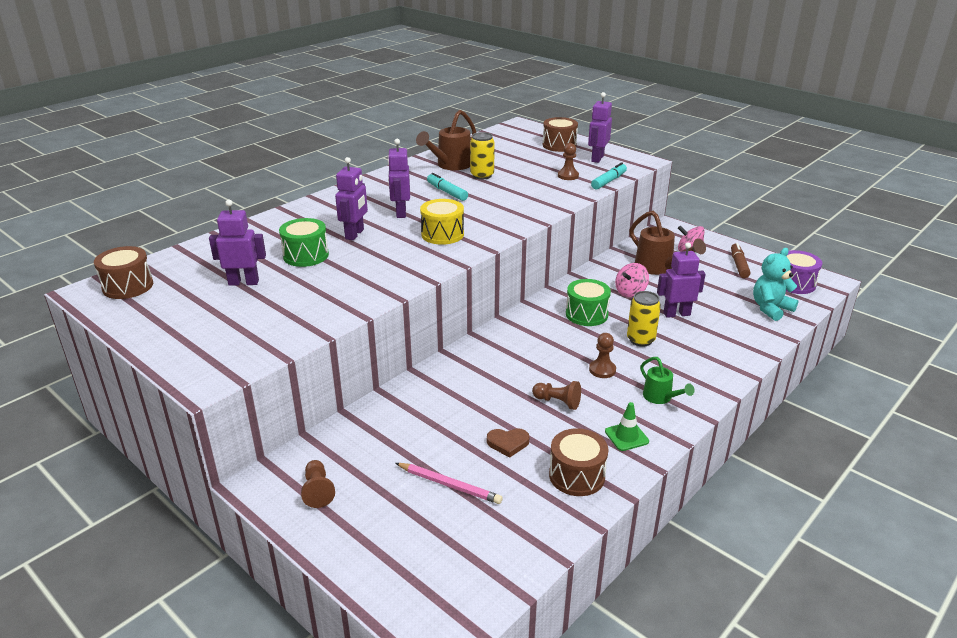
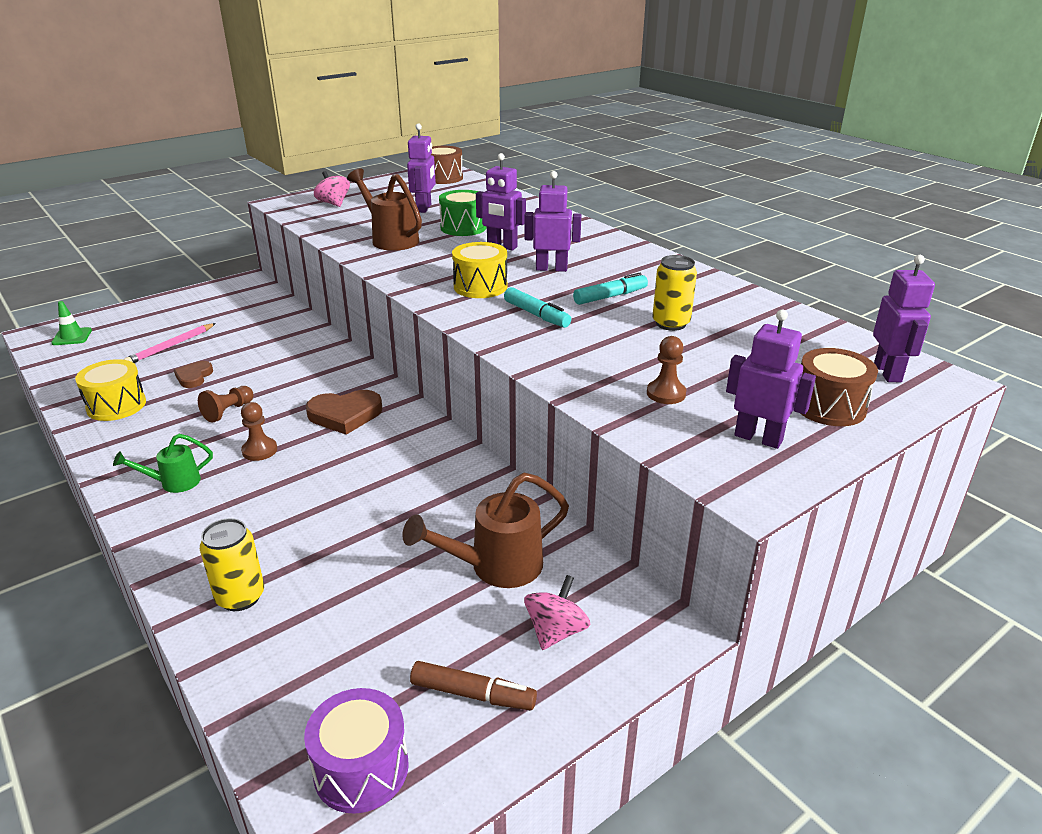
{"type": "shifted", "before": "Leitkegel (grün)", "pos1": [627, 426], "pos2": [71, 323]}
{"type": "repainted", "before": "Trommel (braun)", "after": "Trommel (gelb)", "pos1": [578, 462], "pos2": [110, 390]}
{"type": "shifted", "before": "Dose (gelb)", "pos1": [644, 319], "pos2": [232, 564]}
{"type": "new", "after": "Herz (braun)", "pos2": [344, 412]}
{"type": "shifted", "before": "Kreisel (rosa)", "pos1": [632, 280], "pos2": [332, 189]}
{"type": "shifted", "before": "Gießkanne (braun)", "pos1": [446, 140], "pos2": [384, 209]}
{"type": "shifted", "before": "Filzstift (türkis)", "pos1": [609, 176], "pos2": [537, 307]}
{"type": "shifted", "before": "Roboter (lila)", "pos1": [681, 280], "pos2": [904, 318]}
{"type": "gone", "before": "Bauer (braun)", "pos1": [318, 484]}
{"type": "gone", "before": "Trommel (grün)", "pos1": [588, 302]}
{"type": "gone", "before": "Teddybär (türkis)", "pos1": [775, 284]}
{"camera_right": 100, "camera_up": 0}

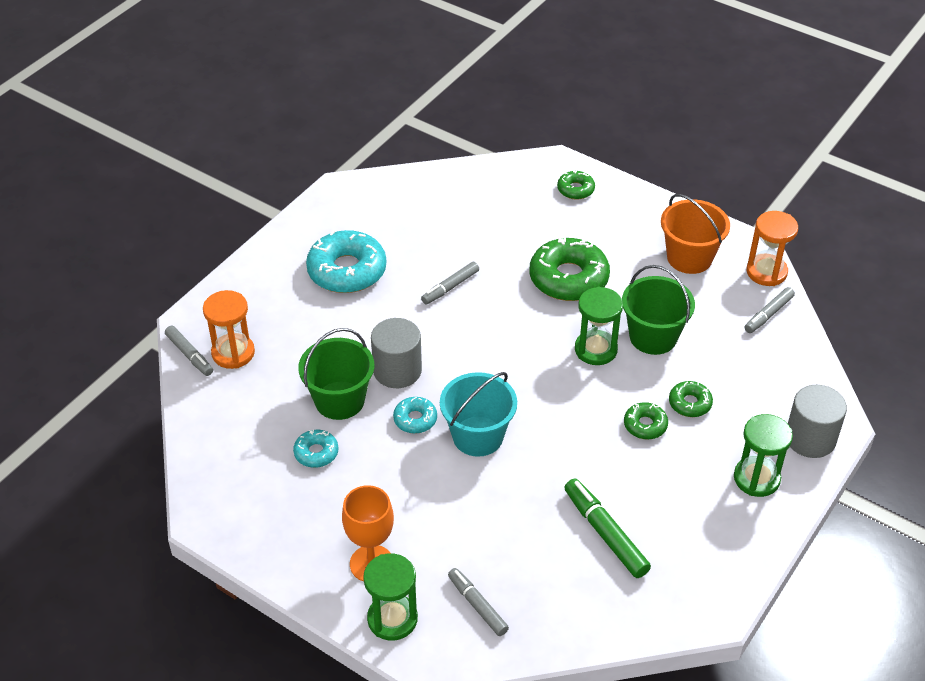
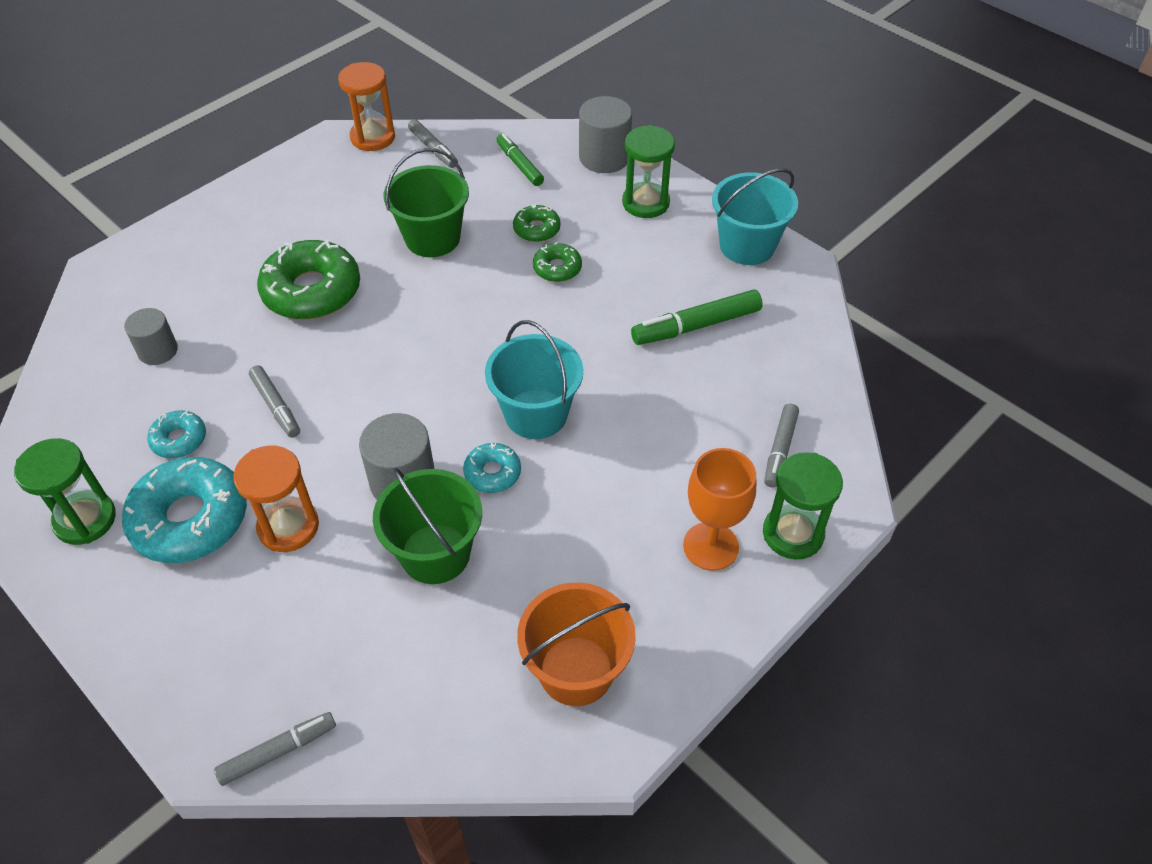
{"type": "shifted", "before": "Sanduhr (grün)", "pos1": [599, 326], "pos2": [65, 491]}
{"type": "new", "after": "Vollzylinder (grau)", "pos2": [151, 336]}
{"type": "shifted", "before": "Donut (türkis)", "pos1": [315, 449], "pos2": [176, 434]}
{"type": "shifted", "before": "Sanduhr (orange)", "pos1": [229, 329], "pos2": [276, 499]}
{"type": "new", "after": "Filzstift (grün)", "pos2": [520, 159]}
{"type": "shifted", "before": "Eimer (orange)", "pos1": [695, 234], "pos2": [576, 644]}
{"type": "new", "after": "Eimer (türkis)", "pos2": [755, 217]}
{"type": "rotated", "before": "Filzstift (grau)", "pos1": [478, 602], "pos2": [781, 446], "turn": -45}
{"type": "gone", "before": "Donut (grün)", "pos1": [576, 185]}
{"camera_right": -80, "camera_up": 5}

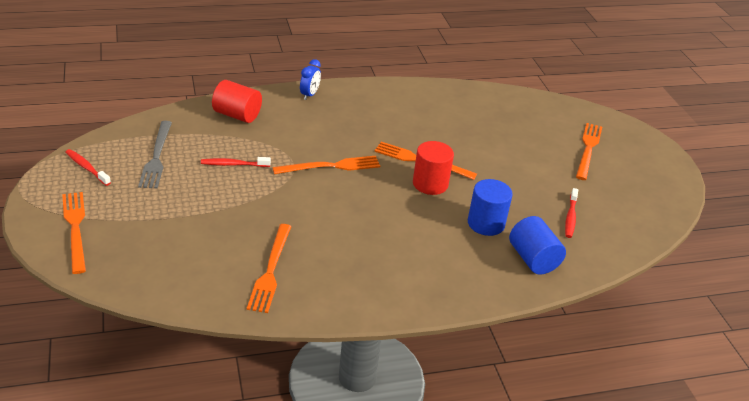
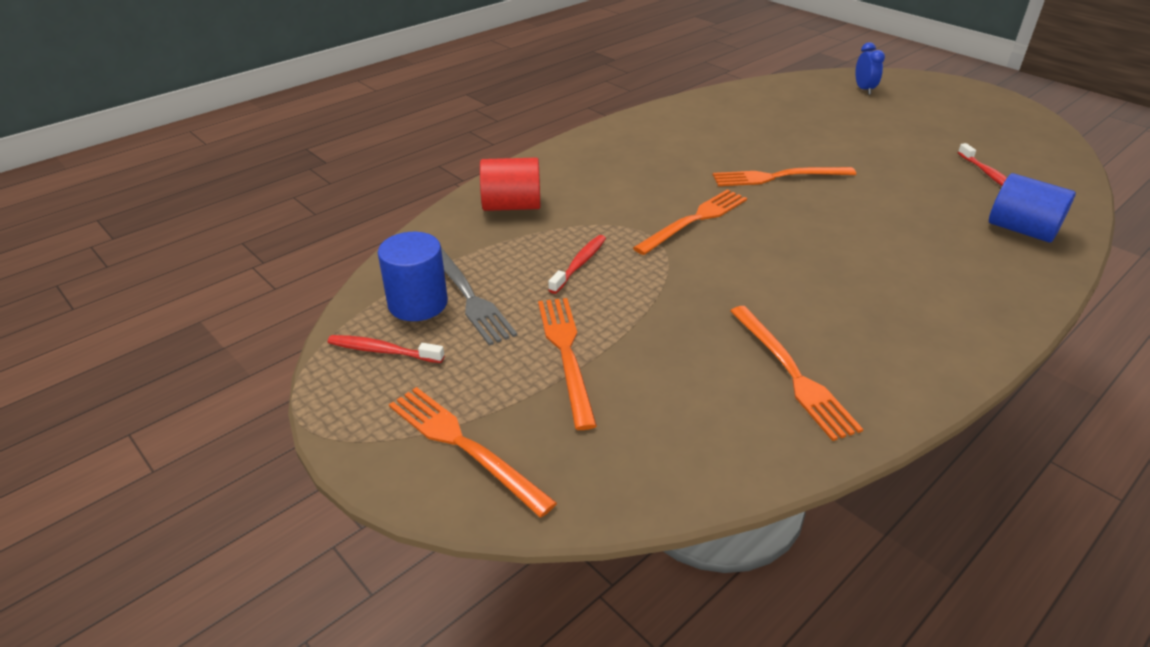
{"type": "shifted", "before": "Vollzylinder (blau)", "pos1": [490, 207], "pos2": [413, 276]}
{"type": "shifted", "before": "Gabel (orange)", "pos1": [589, 151], "pos2": [567, 364]}
{"type": "rotated", "before": "Zahnbürste (rot)", "pos1": [236, 162], "pos2": [577, 264], "turn": 150}
{"type": "shifted", "before": "Wecker (blau)", "pos1": [310, 79], "pos2": [870, 68]}
{"type": "gone", "before": "Vollzylinder (rot)", "pos1": [433, 168]}
{"camera_right": -25, "camera_up": 0}

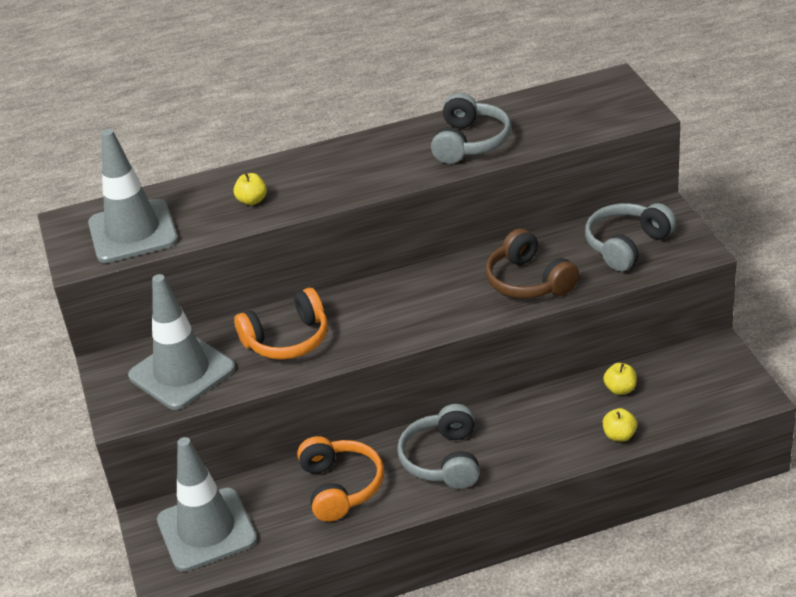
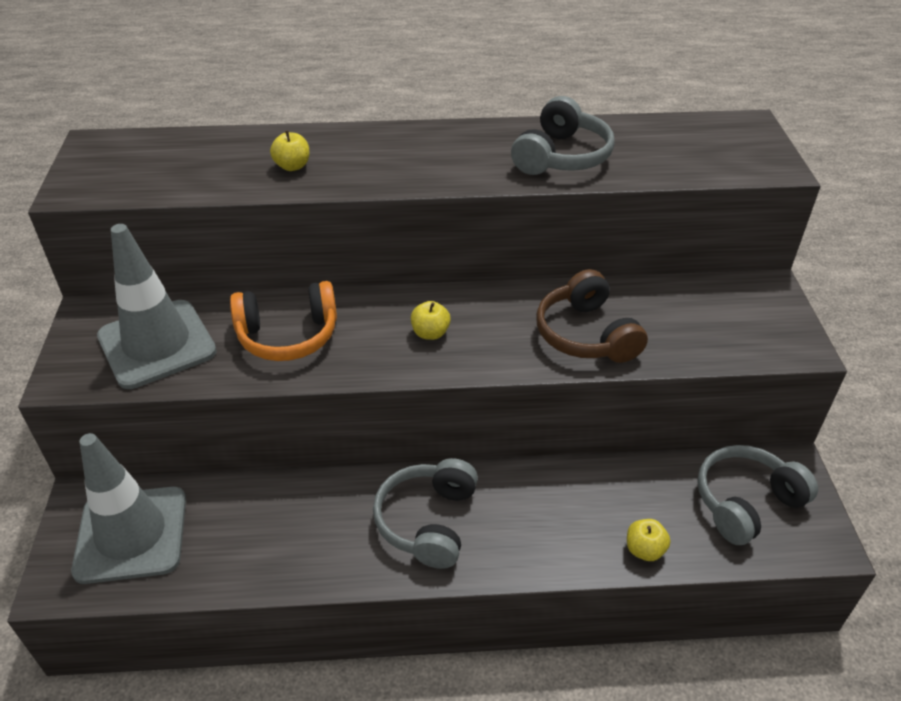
{"type": "shifted", "before": "Apfel (gelb)", "pos1": [620, 379], "pos2": [431, 320]}
{"type": "shifted", "before": "Kopfhörer (grau)", "pos1": [630, 237], "pos2": [757, 495]}
{"type": "gone", "before": "Leitkegel (grau)", "pos1": [133, 196]}
{"type": "gone", "before": "Kopfhörer (orange)", "pos1": [340, 479]}
{"camera_right": 10, "camera_up": 5}

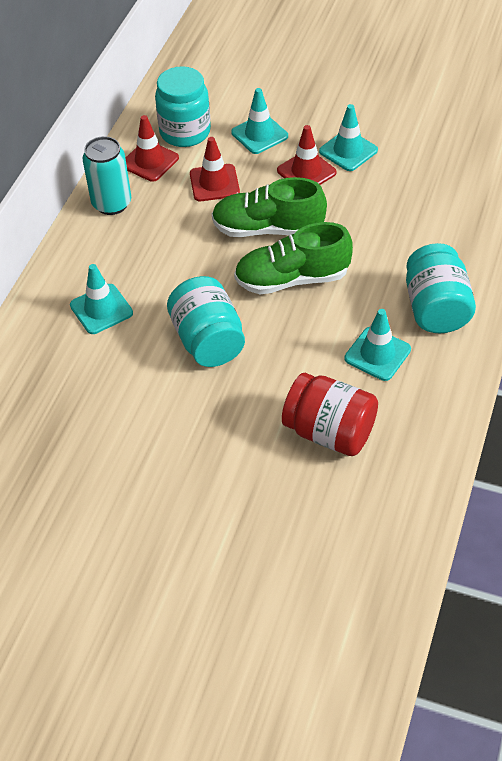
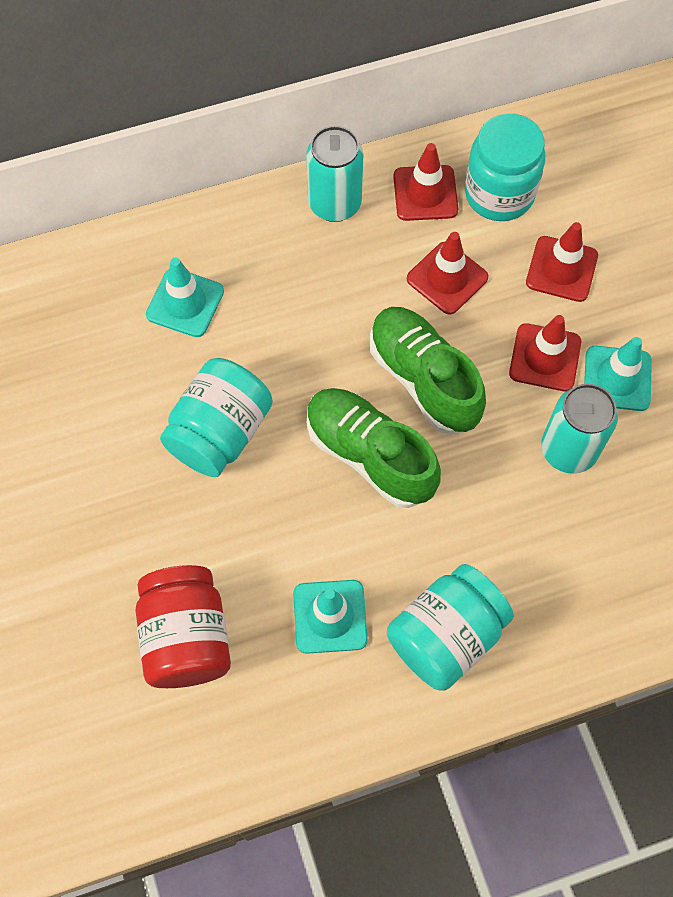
{"type": "repainted", "before": "Leitkegel (türkis)", "after": "Leitkegel (rot)", "pos1": [259, 121], "pos2": [562, 262]}
{"type": "new", "after": "Dose (türkis)", "pos2": [579, 429]}
{"camera_right": 50, "camera_up": 15}

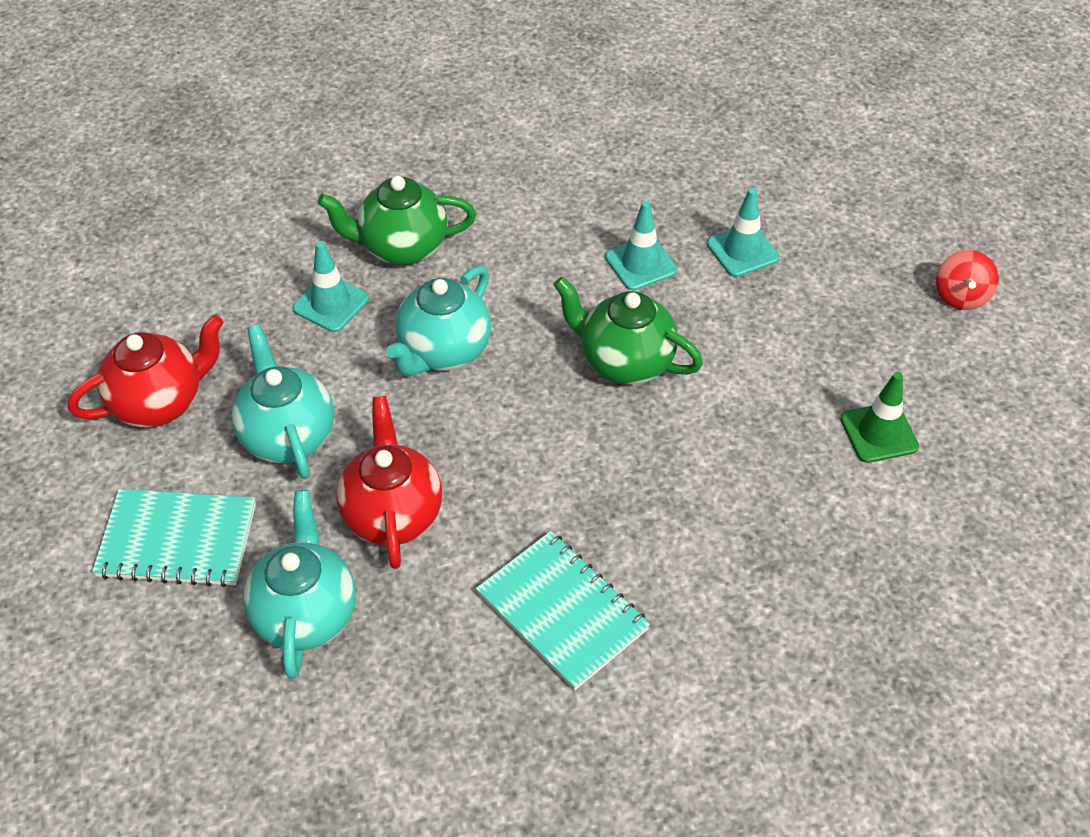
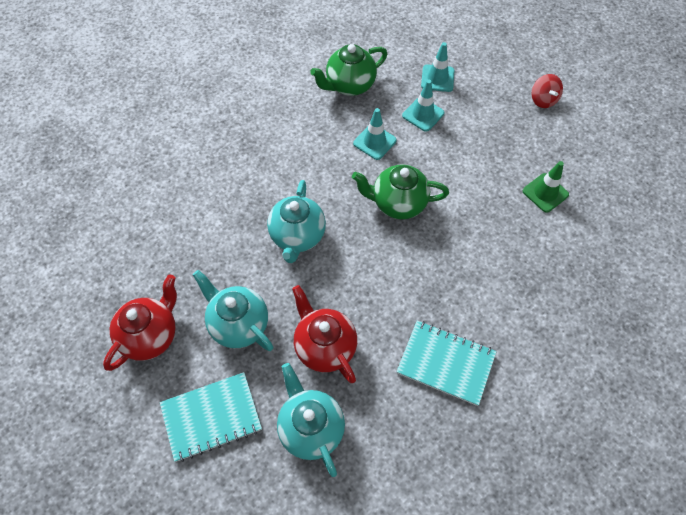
{"type": "shifted", "before": "Teekanne (grün)", "pos1": [396, 220], "pos2": [348, 70]}
{"type": "shifted", "before": "Leitkegel (türkis)", "pos1": [331, 286], "pos2": [437, 67]}
{"camera_right": -25, "camera_up": 10}

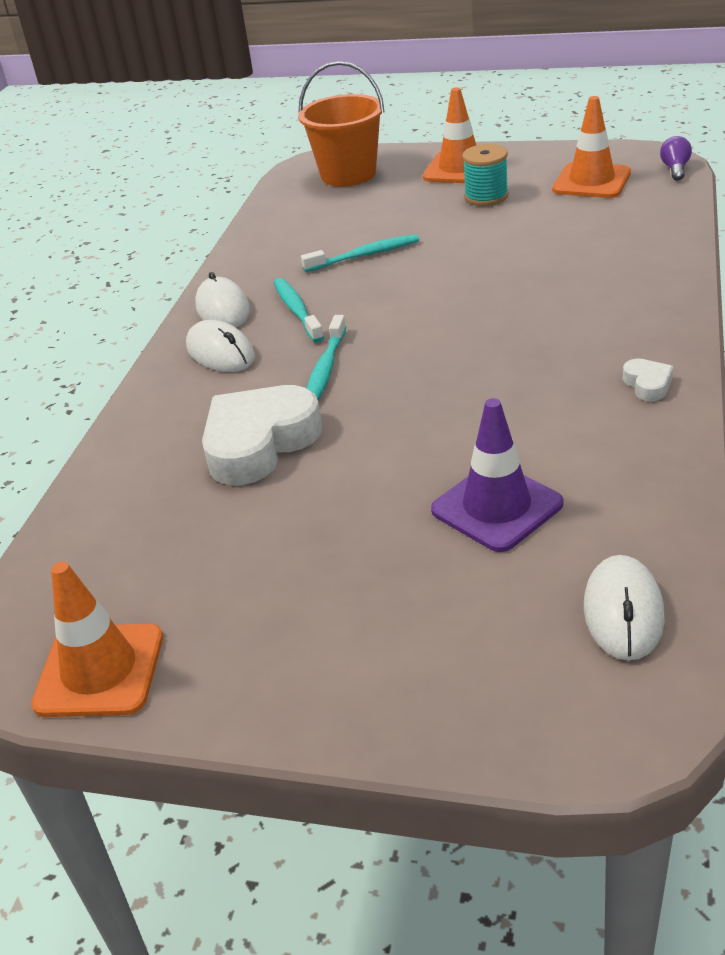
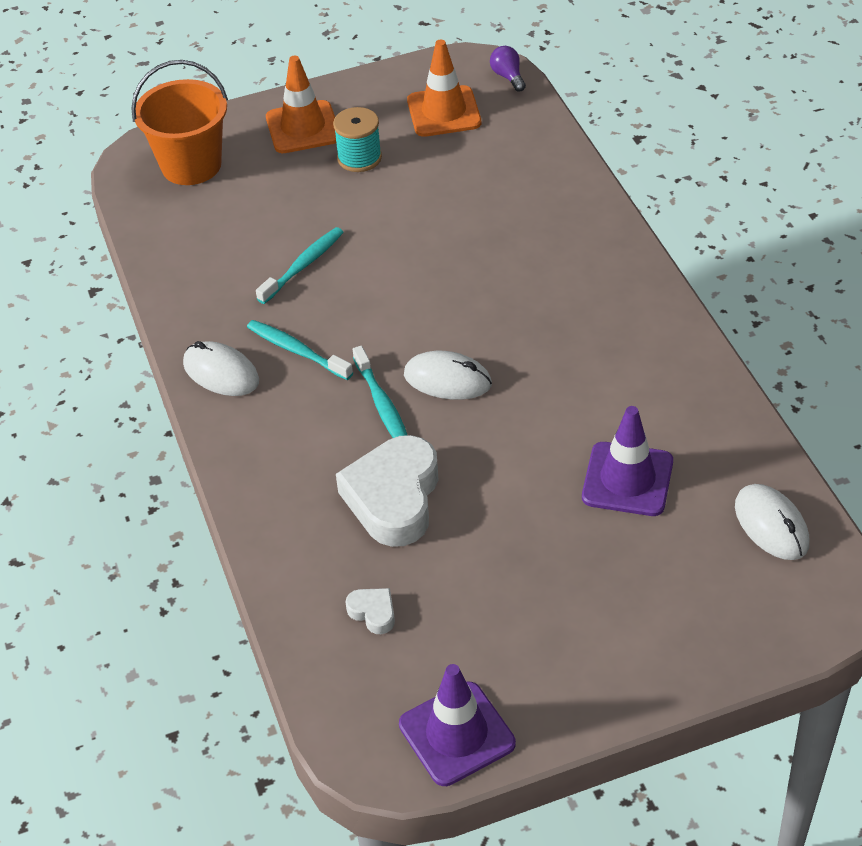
{"type": "shifted", "before": "Herz (weiß)", "pos1": [648, 379], "pos2": [370, 611]}
{"type": "repainted", "before": "Leitkegel (orange)", "after": "Leitkegel (lila)", "pos1": [97, 639], "pos2": [457, 725]}
{"type": "shifted", "before": "Computermaus (weiß)", "pos1": [220, 346], "pos2": [448, 375]}
{"camera_right": -35, "camera_up": 10}

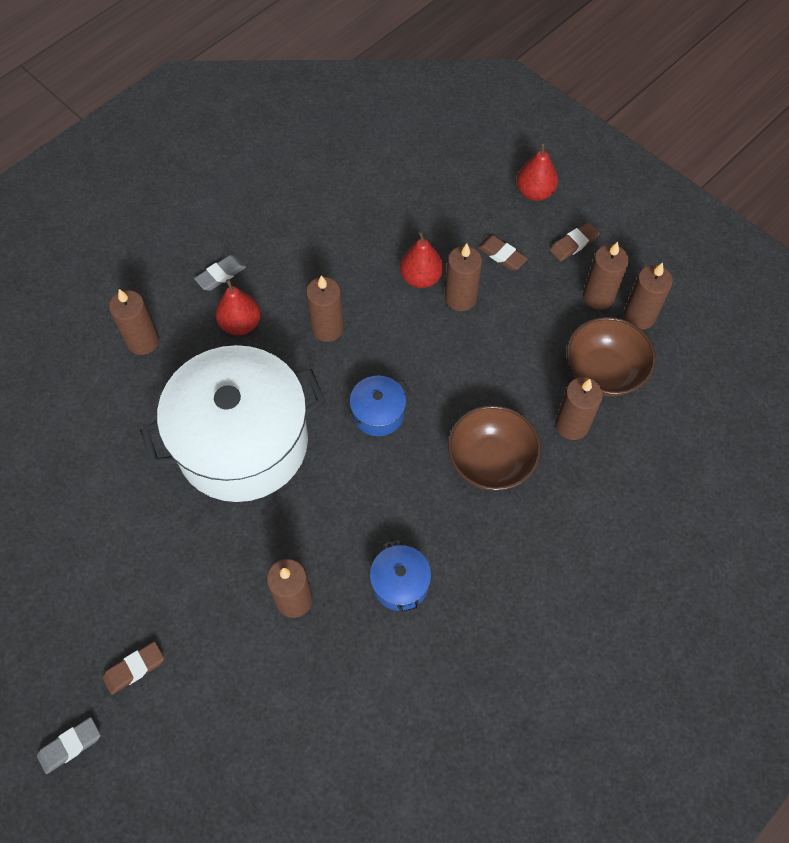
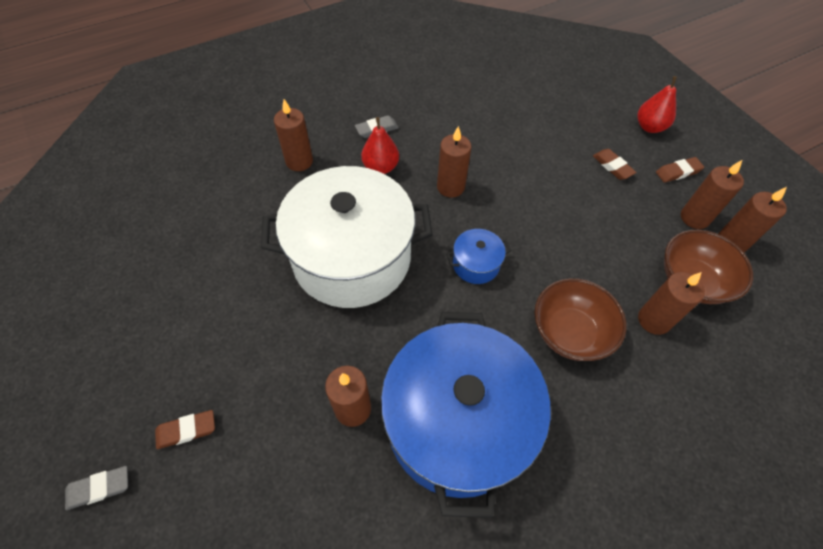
{"type": "scaled", "before": "Kochtopf (blau)", "pos1": [400, 576], "pos2": [466, 415], "scale": 2.48}
{"type": "gone", "before": "Birne (rot)", "pos1": [421, 259]}
{"type": "gone", "before": "Kerze (braun)", "pos1": [463, 277]}
{"camera_right": 15, "camera_up": -5}

